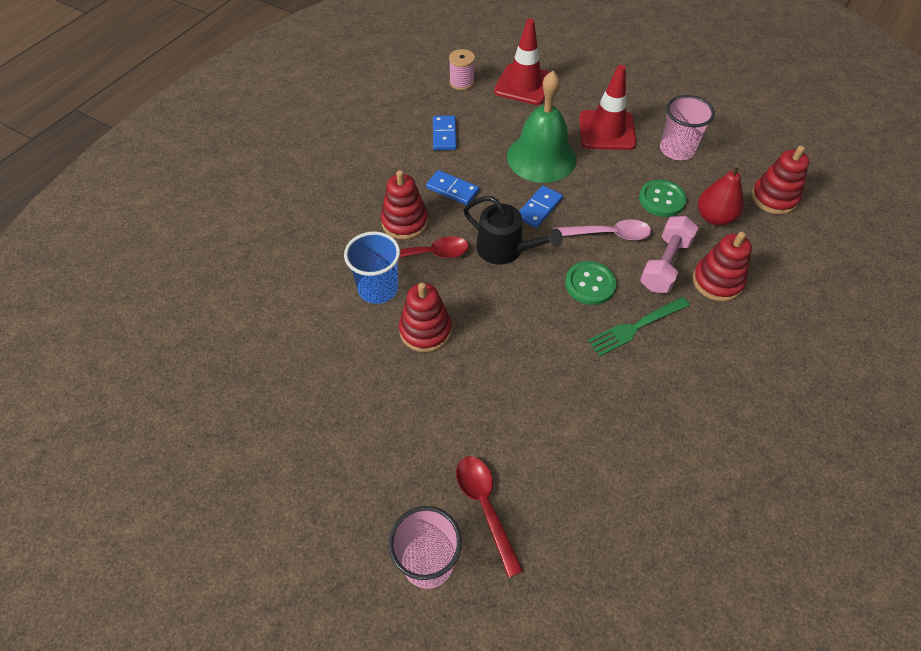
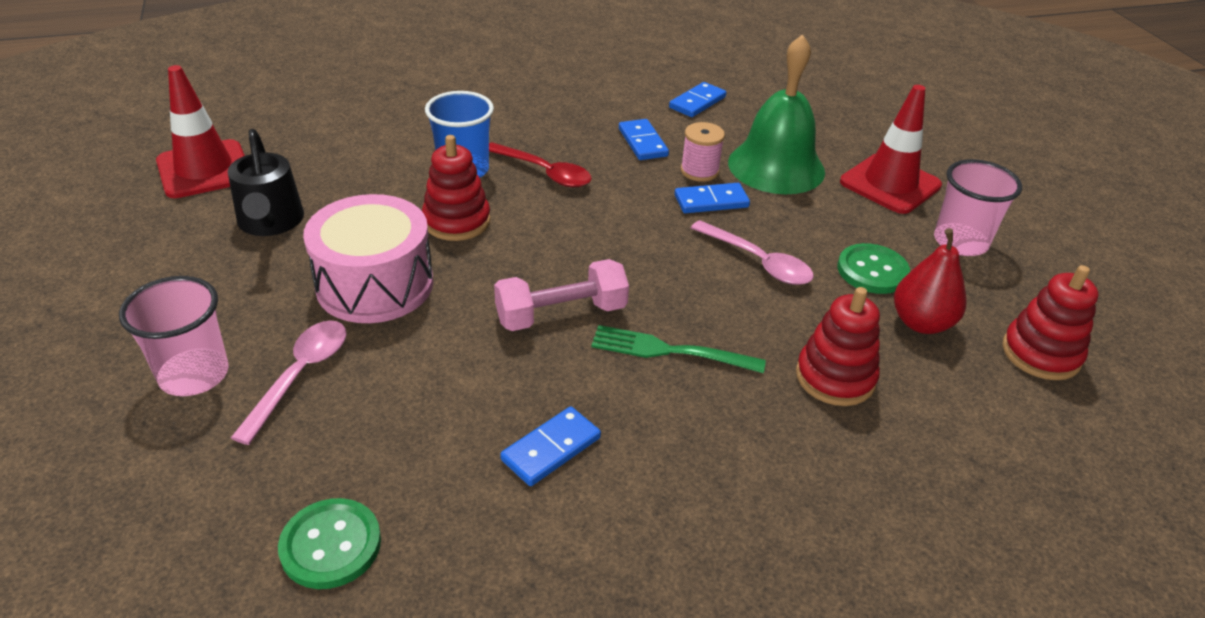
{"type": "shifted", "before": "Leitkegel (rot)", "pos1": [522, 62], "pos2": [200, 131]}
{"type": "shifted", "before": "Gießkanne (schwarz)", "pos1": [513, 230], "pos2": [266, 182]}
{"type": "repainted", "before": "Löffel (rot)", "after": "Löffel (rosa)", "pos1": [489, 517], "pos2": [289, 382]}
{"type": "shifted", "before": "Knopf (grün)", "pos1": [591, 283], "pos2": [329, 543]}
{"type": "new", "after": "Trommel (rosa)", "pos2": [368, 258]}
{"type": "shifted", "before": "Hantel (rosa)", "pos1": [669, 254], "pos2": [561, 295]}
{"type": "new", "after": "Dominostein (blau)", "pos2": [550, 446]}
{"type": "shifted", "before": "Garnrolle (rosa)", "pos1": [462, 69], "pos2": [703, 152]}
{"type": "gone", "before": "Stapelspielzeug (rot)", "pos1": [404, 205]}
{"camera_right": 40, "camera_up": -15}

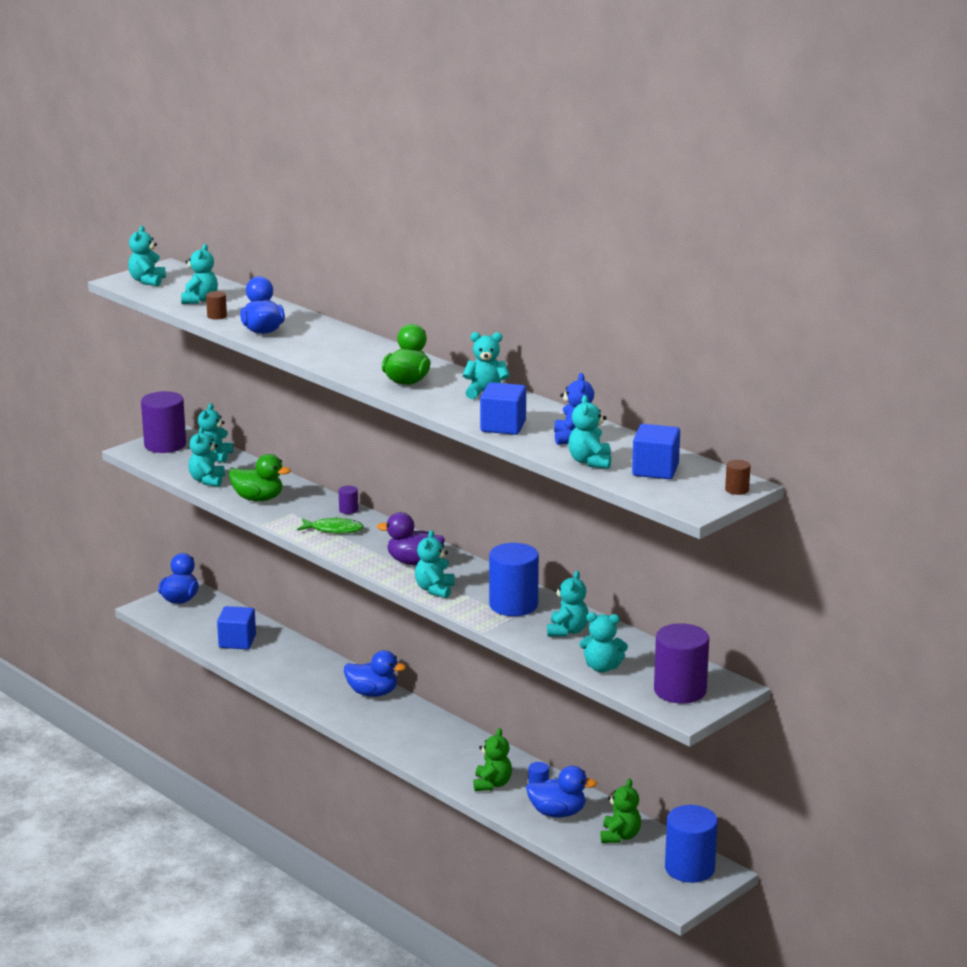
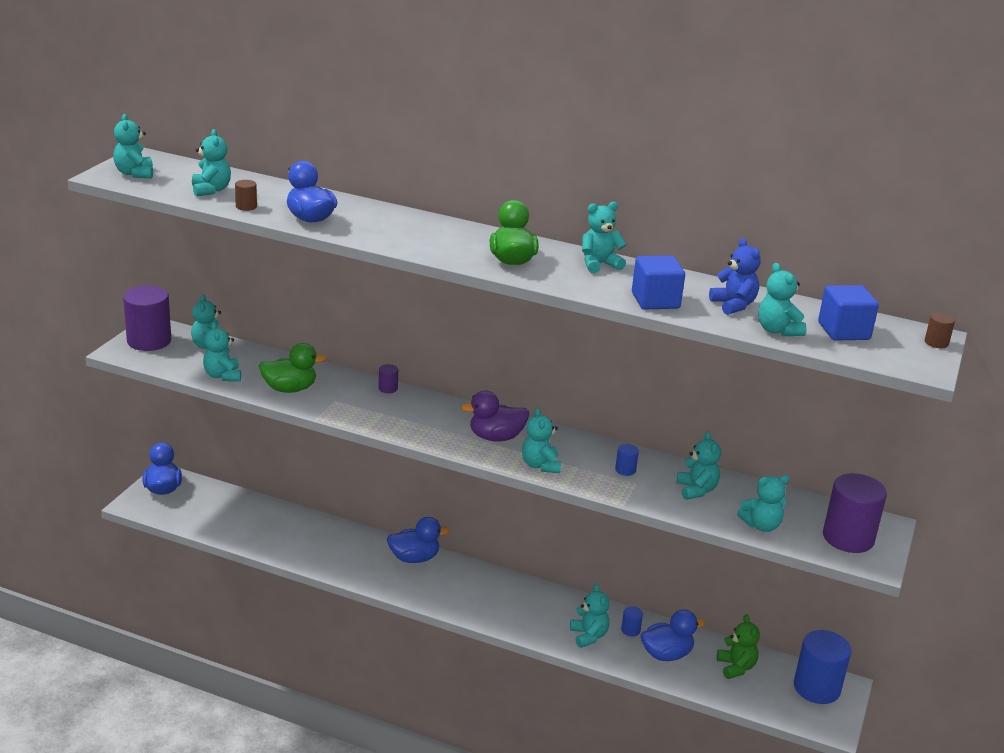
{"type": "repainted", "before": "Teddybär (grün)", "after": "Teddybär (türkis)", "pos1": [492, 759], "pos2": [590, 616]}
{"type": "scaled", "before": "Vollzylinder (blau)", "pos1": [514, 579], "pos2": [627, 460], "scale": 0.43}
{"type": "gone", "before": "Kubus (blau)", "pos1": [236, 627]}
{"type": "gone", "before": "Fisch (grün)", "pos1": [330, 525]}
{"camera_right": -25, "camera_up": 5}

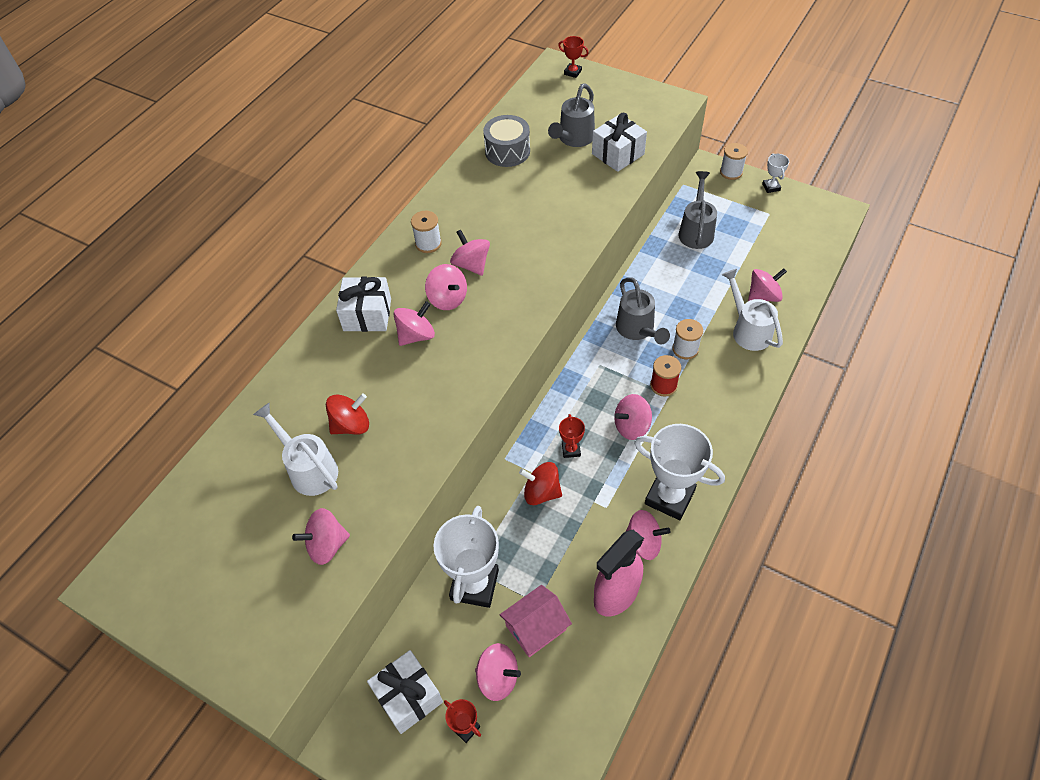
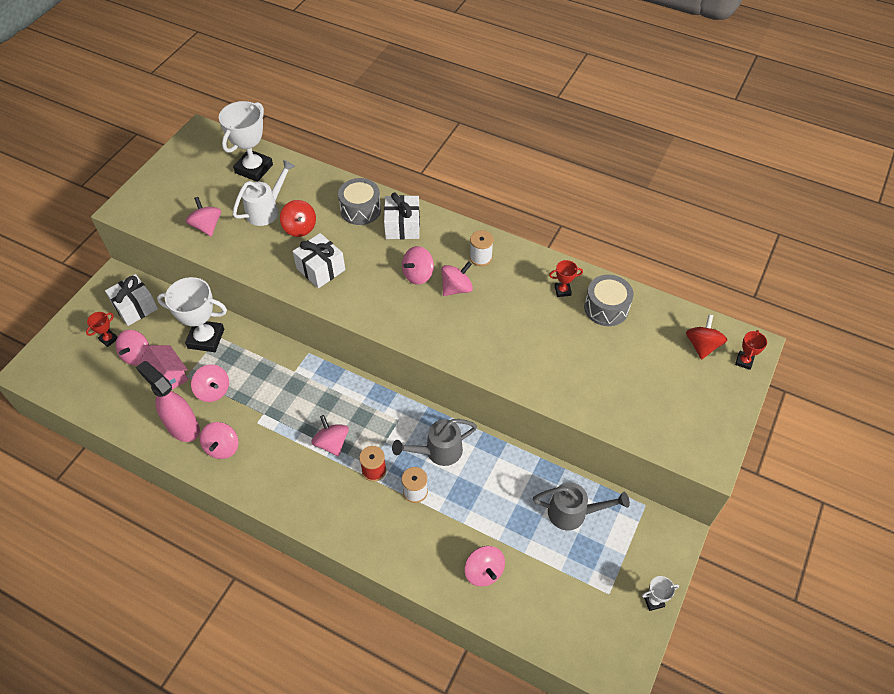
{"type": "shifted", "before": "Kreisel (rosa)", "pos1": [414, 323], "pos2": [210, 383]}
{"type": "shifted", "before": "Pokal (weiß)", "pos1": [679, 472], "pos2": [246, 141]}
{"type": "shifted", "before": "Geschenk (weiß)", "pos1": [619, 142], "pos2": [319, 260]}
{"type": "new", "after": "Trommel (grau)", "pos2": [359, 201]}
{"type": "shifted", "before": "Pokal (rot)", "pos1": [572, 436], "pos2": [566, 278]}
{"type": "shifted", "before": "Kreisel (rot)", "pos1": [540, 483], "pos2": [706, 337]}
{"type": "gone", "before": "Gießkanne (grau)", "pos1": [571, 115]}
{"type": "gone", "before": "Garnrolle (weiß)", "pos1": [734, 161]}
{"type": "gone", "before": "Gießkanne (weiß)", "pos1": [752, 310]}
{"camera_right": 85, "camera_up": 0}

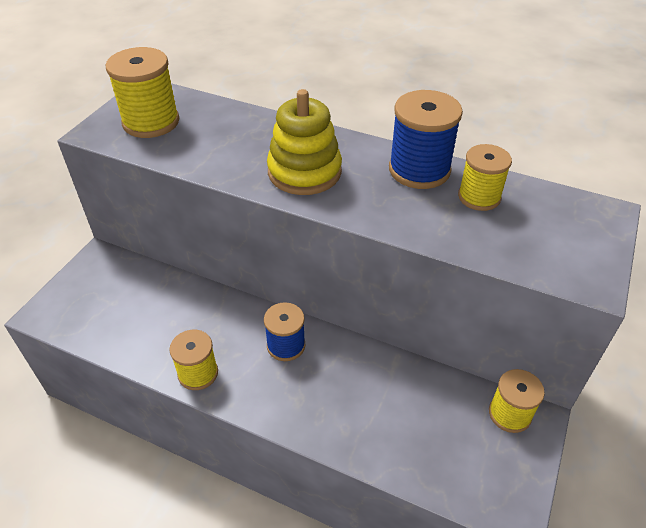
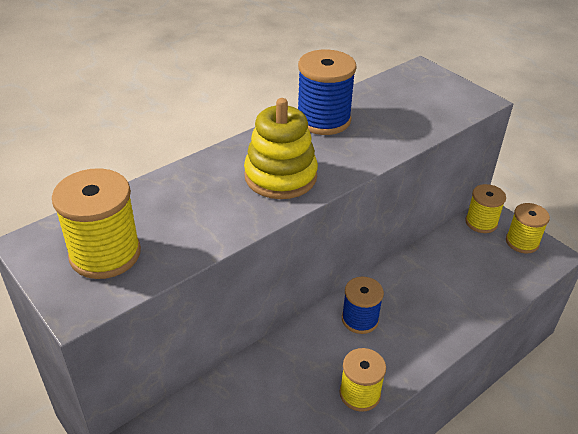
{"type": "shifted", "before": "Garnrolle (gelb)", "pos1": [485, 177], "pos2": [528, 228]}
{"camera_right": -65, "camera_up": -5}

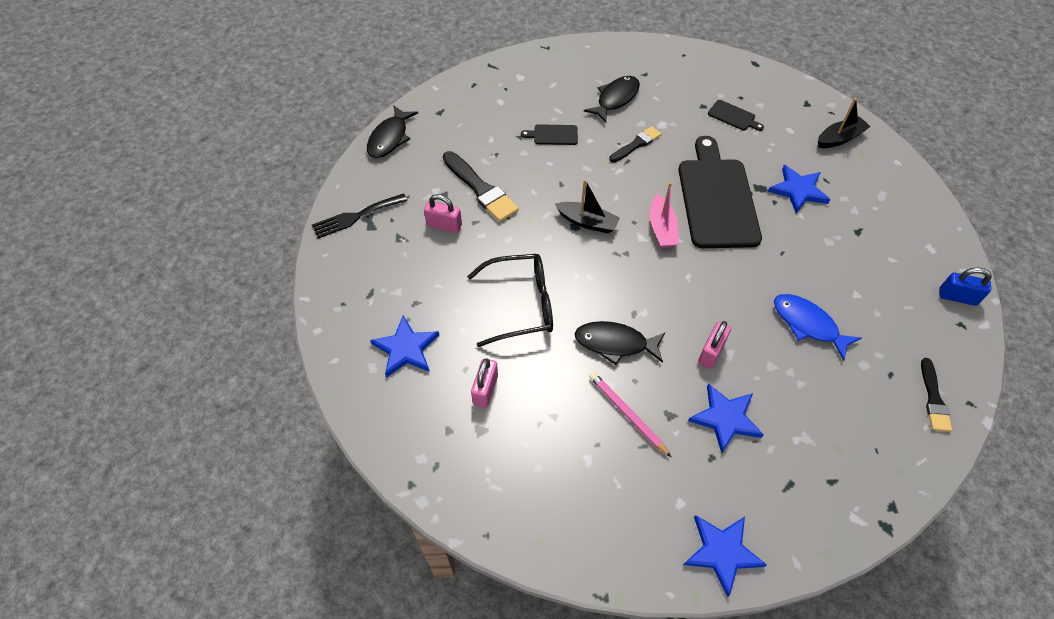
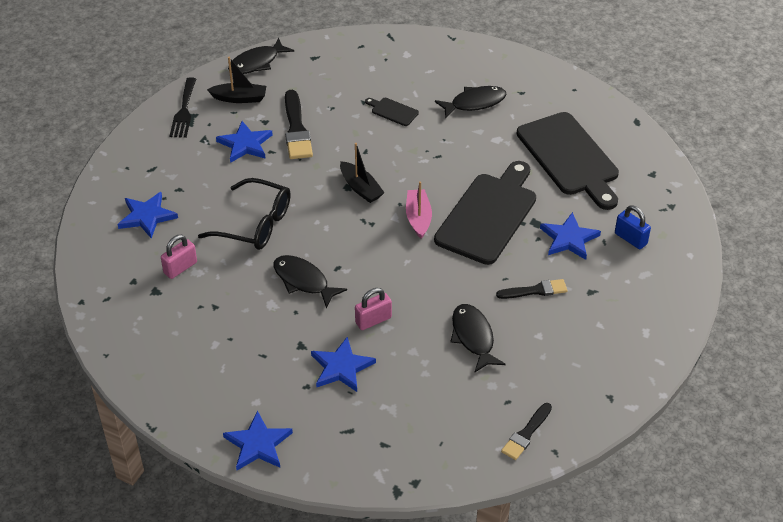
{"type": "rotated", "before": "Gabel (schwarz)", "pos1": [359, 216], "pos2": [183, 107], "turn": -90}
{"type": "shifted", "before": "Boot (schwarz)", "pos1": [844, 123], "pos2": [236, 80]}
{"type": "swapped", "before": "Vorhängeschloss (rosa)", "after": "Stern (blau)", "pos1": [443, 213], "pos2": [244, 142]}
{"type": "rotated", "before": "Boot (rosa)", "pos1": [664, 215], "pos2": [419, 210], "turn": 150}
{"type": "repainted", "before": "Fisch (blau)", "after": "Fisch (schwarz)", "pos1": [817, 327], "pos2": [478, 338]}
{"type": "shifted", "before": "Pinsel (schwarz)", "pos1": [635, 144], "pos2": [531, 289]}
{"type": "scaled", "before": "Schneidebrett (schwarz)", "pos1": [736, 115], "pos2": [568, 161], "scale": 2.4}
{"type": "shifted", "before": "Vorhängeschloss (blau)", "pos1": [965, 286], "pos2": [633, 227]}
{"type": "gone", "before": "Bleistift (rosa)", "pos1": [630, 414]}
{"camera_right": 30, "camera_up": -10}

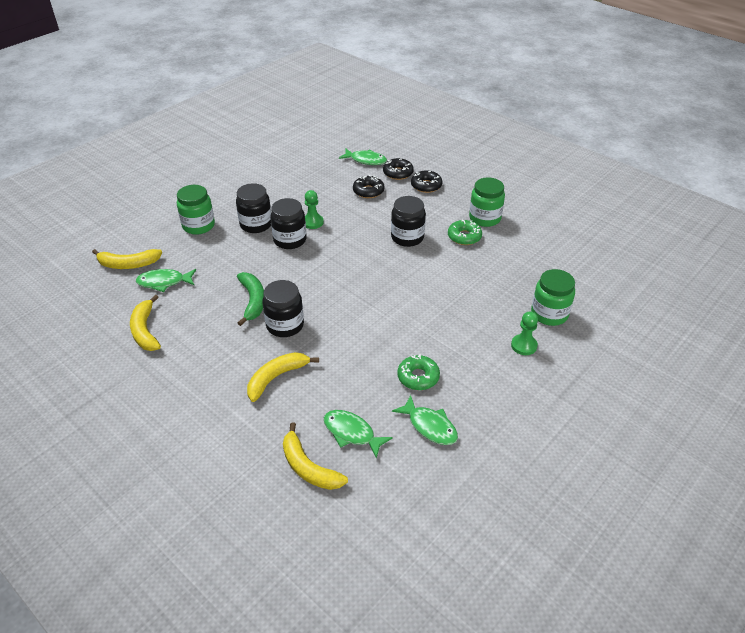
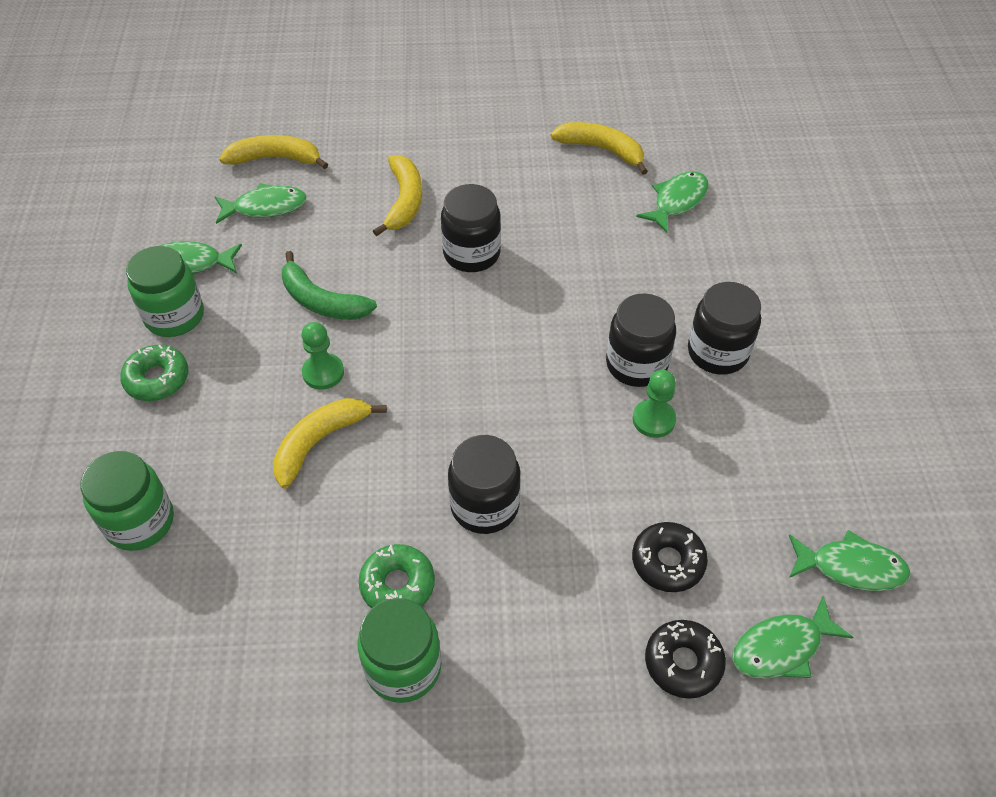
{"type": "shifted", "before": "Donut (grün)", "pos1": [418, 372], "pos2": [154, 372]}
{"type": "shifted", "before": "Einmachglas (grün)", "pos1": [196, 210], "pos2": [165, 291]}
{"type": "shifted", "before": "Banane (gelb)", "pos1": [127, 259], "pos2": [330, 443]}
{"type": "shifted", "before": "Banane (grün)", "pos1": [250, 299], "pos2": [329, 285]}
{"type": "shifted", "before": "Bauer (grün)", "pos1": [524, 333], "pos2": [322, 356]}
{"type": "new", "after": "Fisch (grün)", "pos2": [850, 560]}
{"type": "gone", "before": "Donut (schwarz)", "pos1": [426, 181]}
{"camera_right": 135, "camera_up": 10}

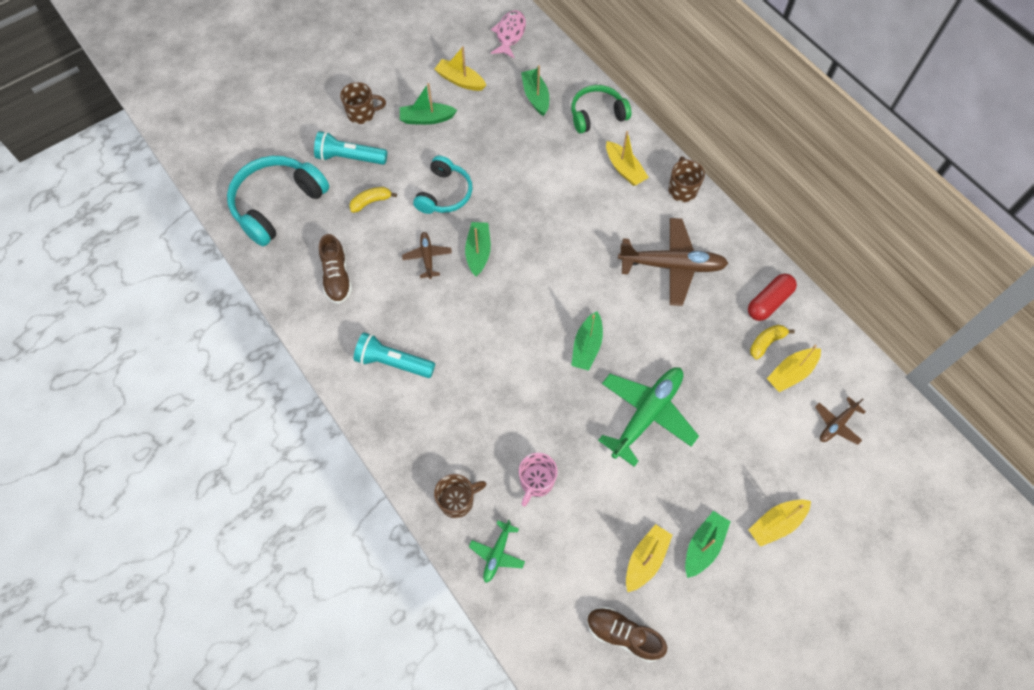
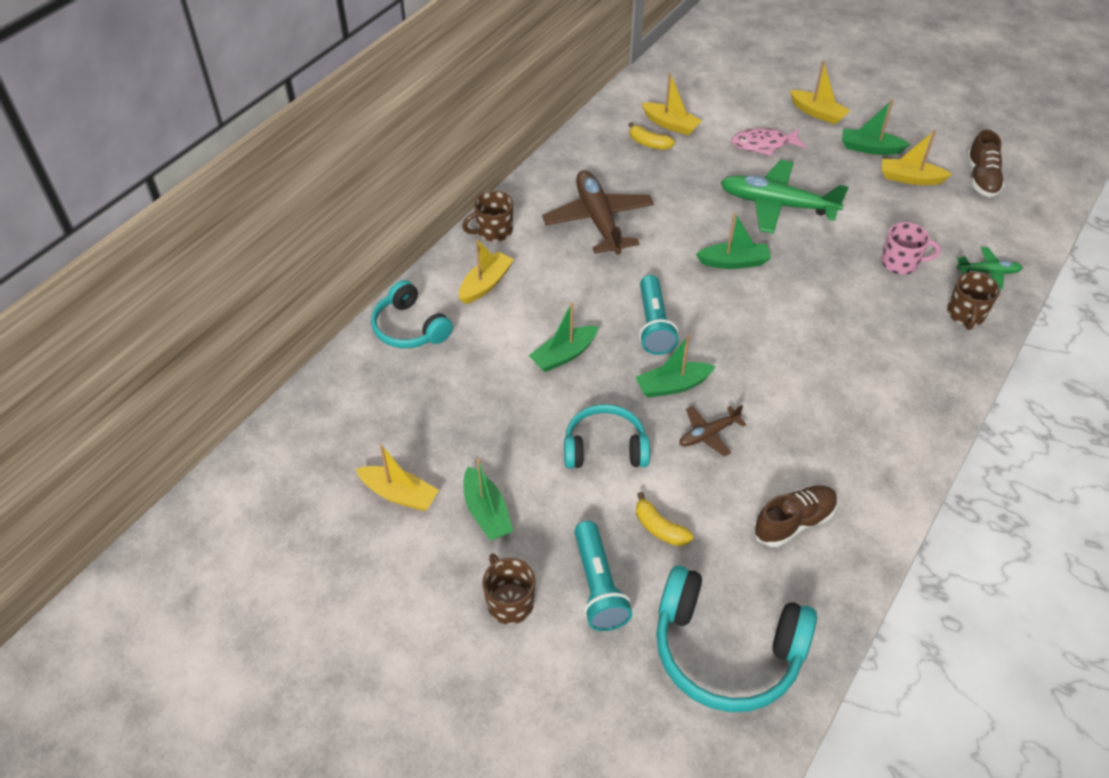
{"type": "rotated", "before": "Boot (gelb)", "pos1": [460, 68], "pos2": [397, 477], "turn": -75}
{"type": "repainted", "before": "Kopfhörer (grün)", "after": "Kopfhörer (türkis)", "pos1": [601, 109], "pos2": [412, 314]}
{"type": "shifted", "before": "Boot (grün)", "pos1": [535, 90], "pos2": [564, 337]}
{"type": "shifted", "before": "Taschenlampe (türkis)", "pos1": [394, 355], "pos2": [659, 315]}
{"type": "shifted", "before": "Fisch (rosa)", "pos1": [508, 34], "pos2": [769, 142]}
{"type": "rotated", "before": "Tasse (braun)", "pos1": [460, 496], "pos2": [973, 301], "turn": -120}
{"type": "gone", "before": "Kapsel (rot)", "pos1": [772, 297]}
{"type": "gone", "before": "Flugzeug (braun)", "pos1": [840, 421]}
{"camera_right": -110, "camera_up": -15}

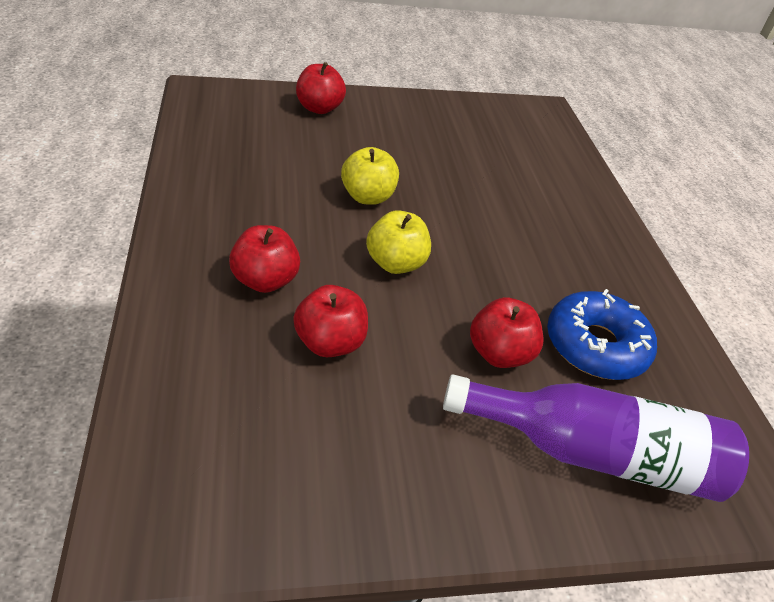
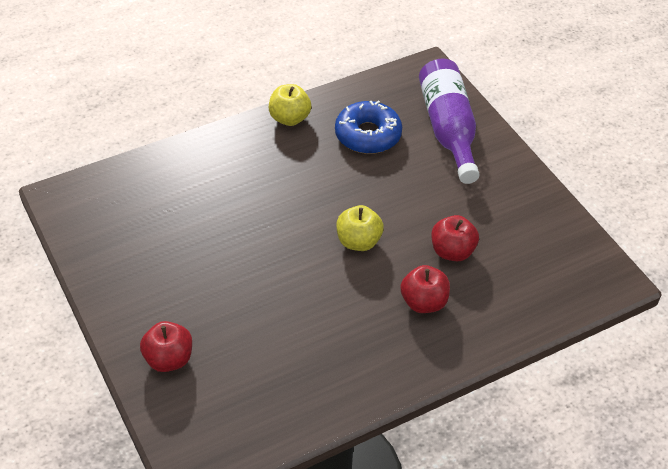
{"type": "shifted", "before": "Apfel (gelb)", "pos1": [370, 176], "pos2": [290, 105]}
{"type": "gone", "before": "Apfel (rot)", "pos1": [506, 332]}
{"camera_right": -105, "camera_up": 5}

